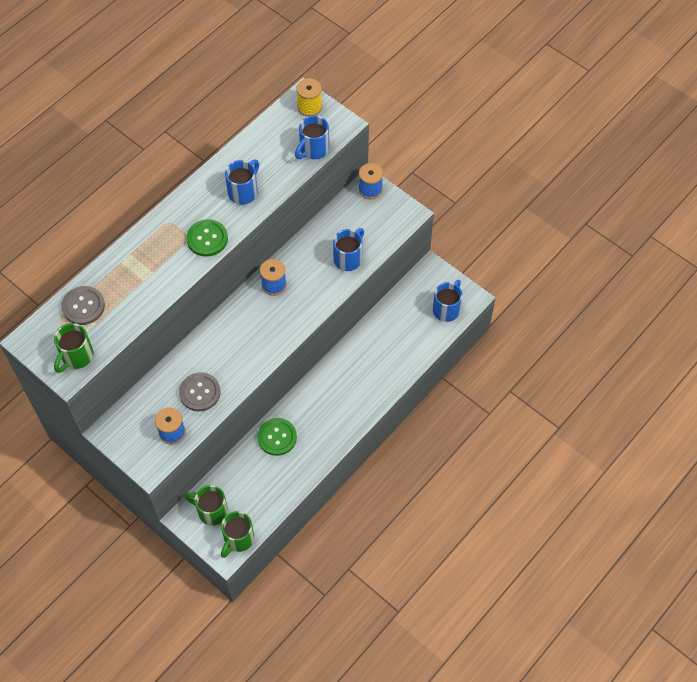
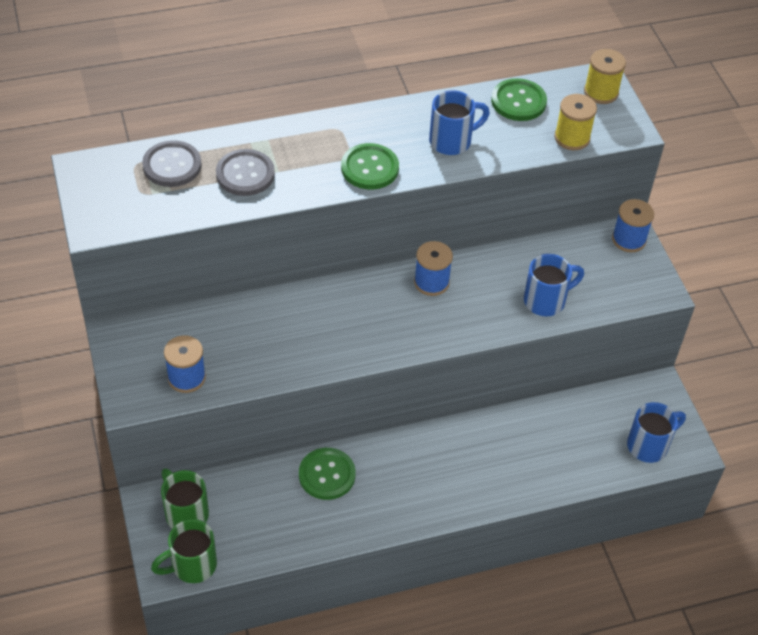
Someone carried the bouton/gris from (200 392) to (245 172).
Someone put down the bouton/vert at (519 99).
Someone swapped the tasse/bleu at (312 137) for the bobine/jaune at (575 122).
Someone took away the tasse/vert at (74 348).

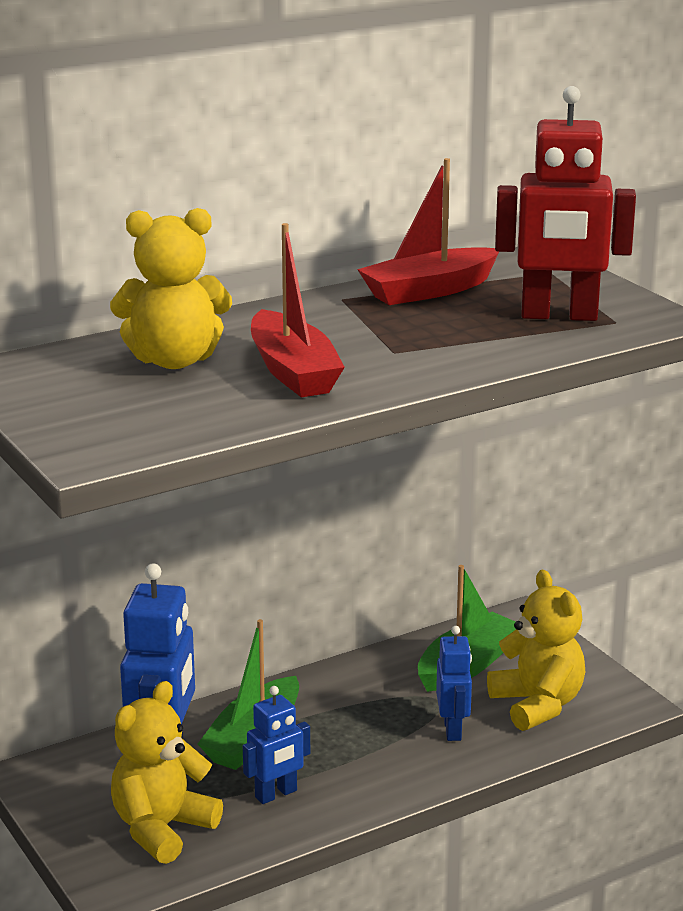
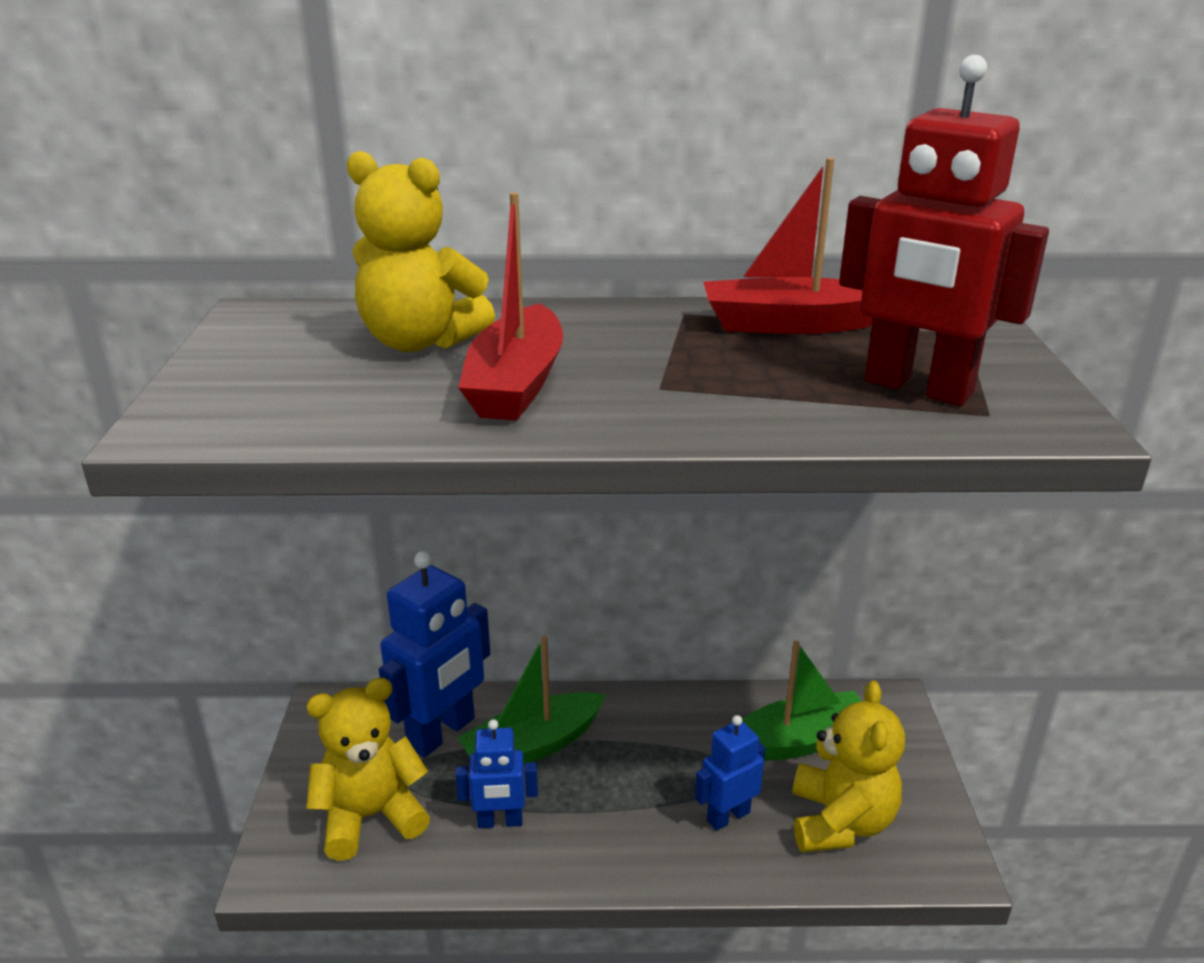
Someone rotated the robot/bleu at (454 683) by 150 degrees counterclockwise.

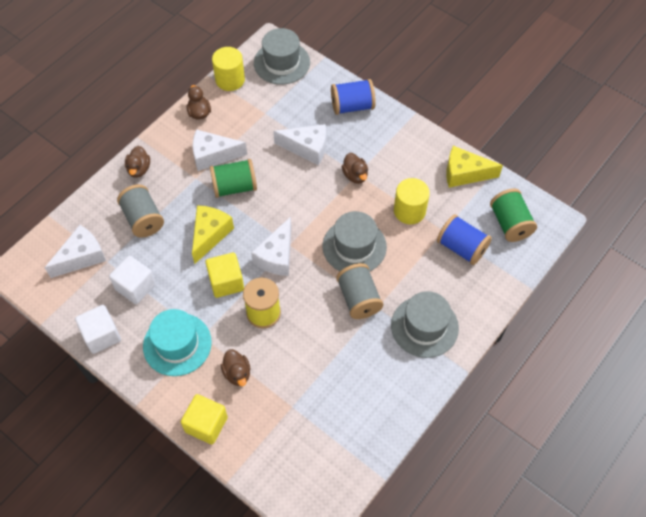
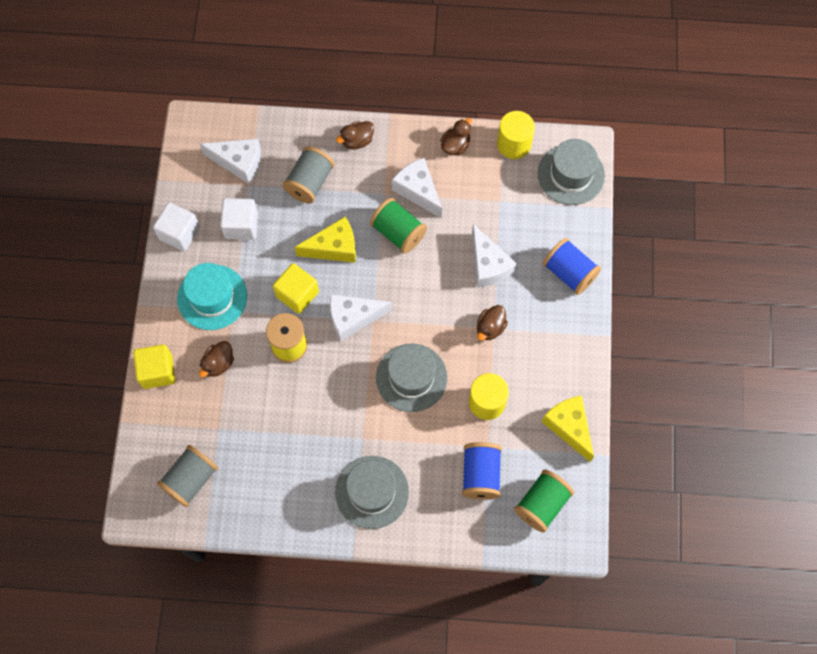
Someone carried the bobine/gris from (359 291) to (187 476).

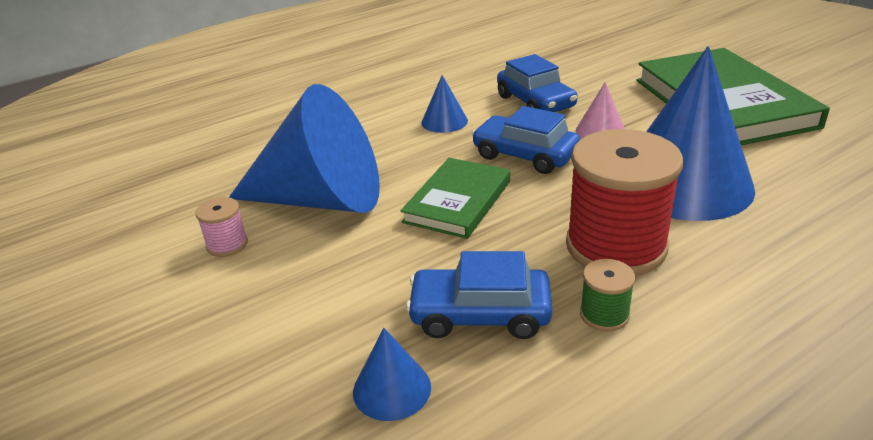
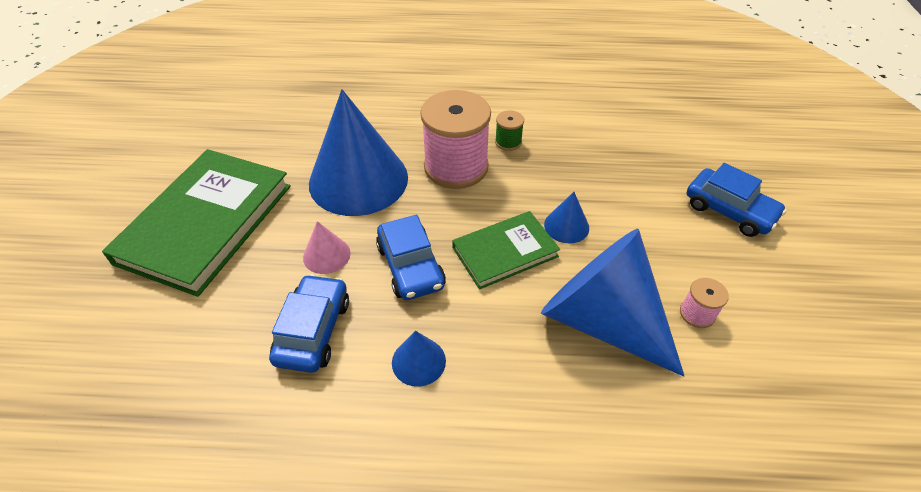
Someone repainted the bobine/rouge at (624 202), which became the bobine/rose at (456 139).
Someone carried the cône/bleu from (392 374) to (566 217).
Someone carried the voiture/bleu from (479 295) to (737 200).

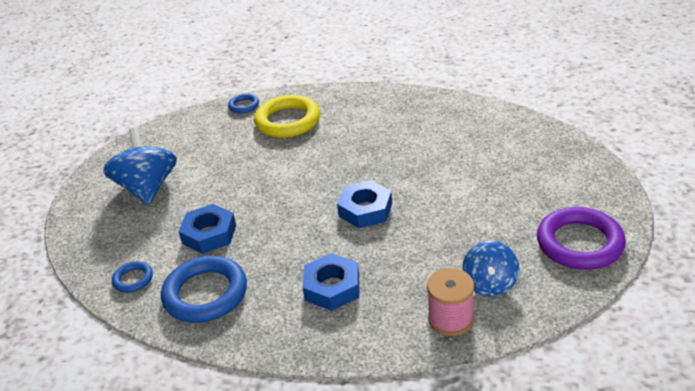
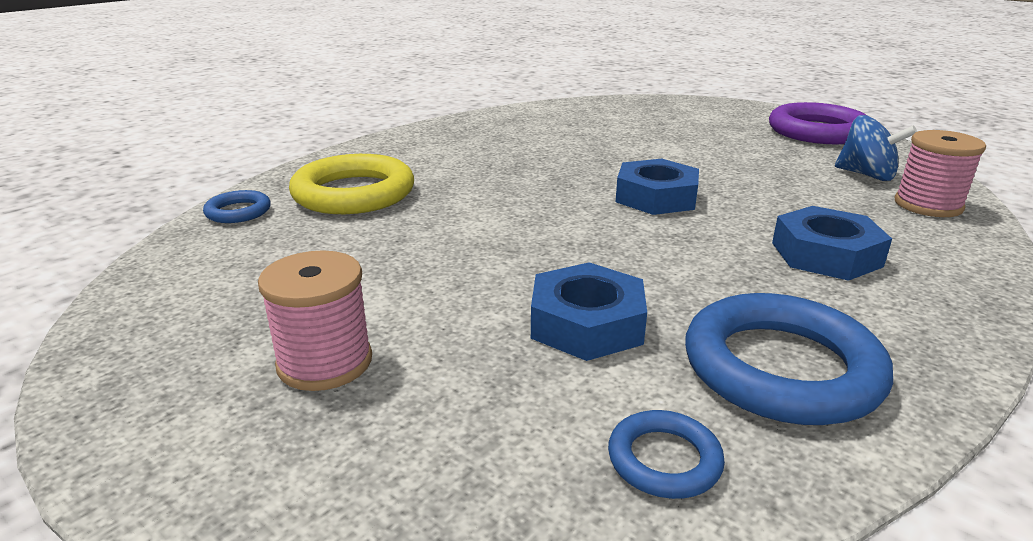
Someone swapped the toupie/bleu at (140 166) for the bobine/rose at (315 320).

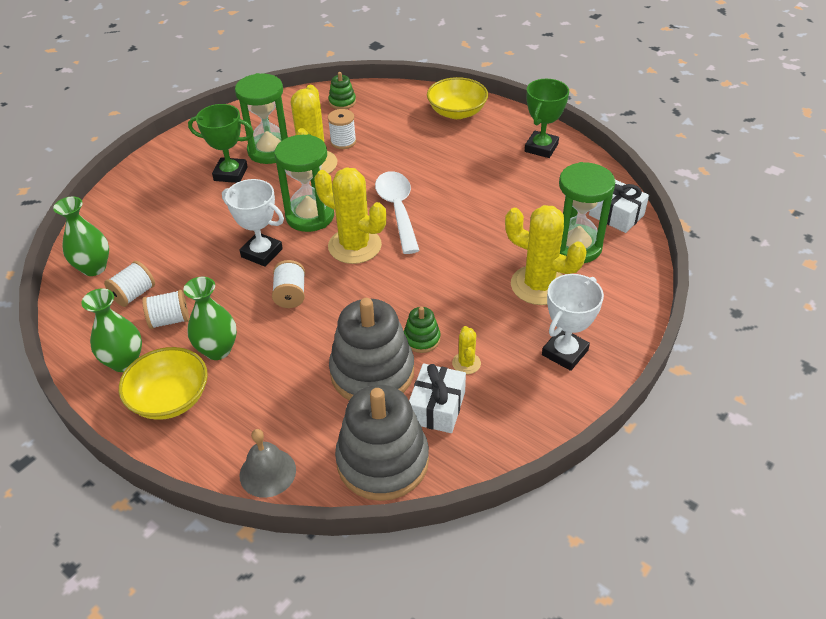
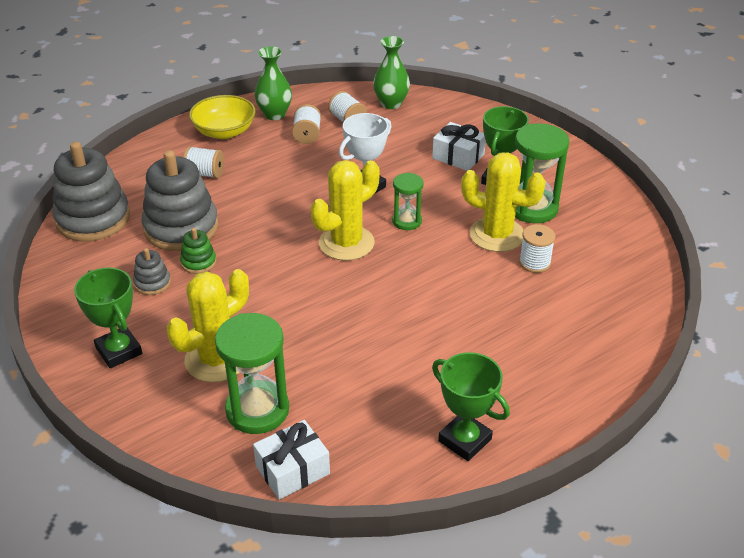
Someone repainted the trophée/blanc at (573 322), which became the trophée/vert at (108 318).
Someone swapped the cactus/jaune at (466 350) for the jouet à empiler/gris at (152 271).
Someone carried the bobine/blanc from (288 284) to (203 162).
Someone scaled the sablier/vert at (304 183) by 0.58.
Someone carried the cadeau/blanc from (437 398) to (459 146).
Someone took away the vase/vert at (210 318).
Someone took away the cloche/gris at (268 463).
Someone took away the jouet à empiler/vert at (342 90).
Someone took away the cuillère/blanc at (397 212).
Someone took away the bol/jaune at (457 98).

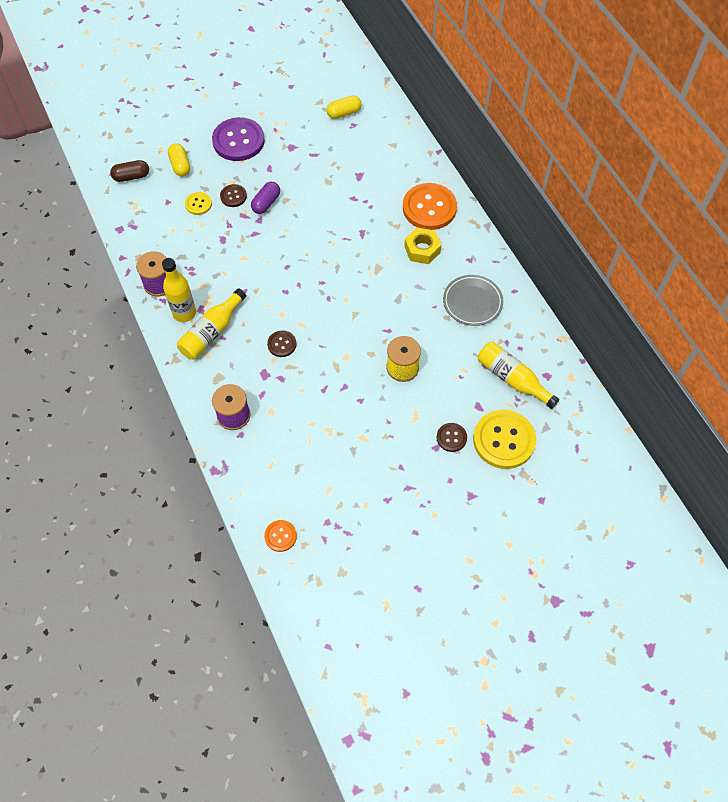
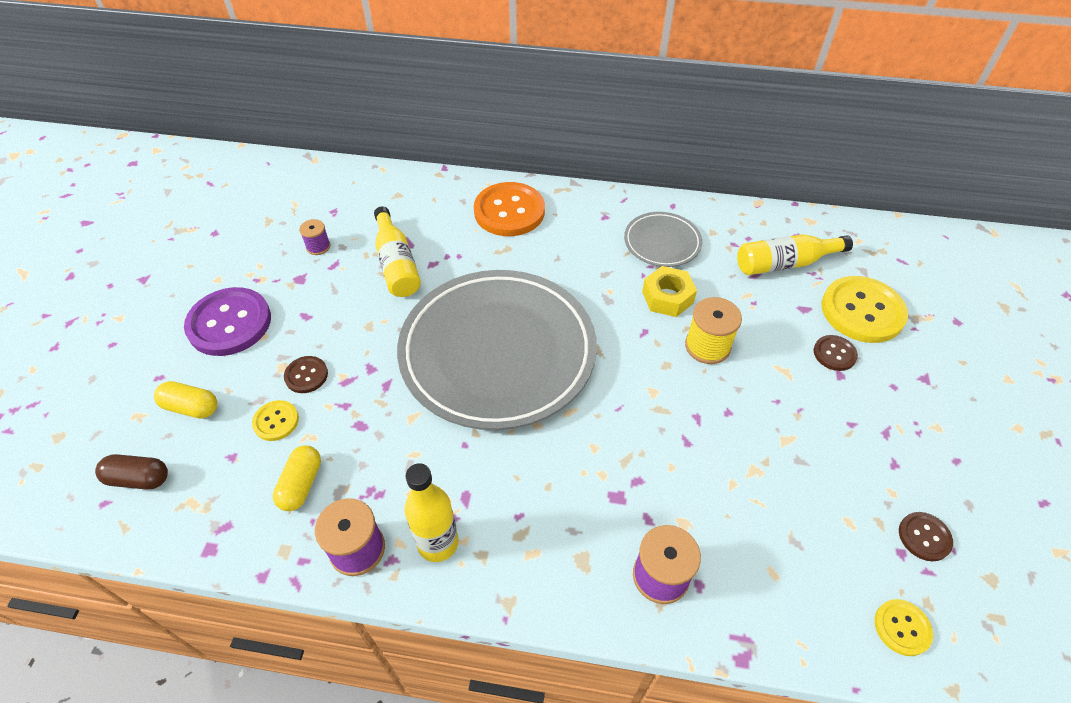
Someone rotated the gélule/marron at (129 171) by 75 degrees clockwise.
Someone carried the gélule/jaune from (344 107) to (297 478).
Someone put down the bobine/violet at (315 237).
Someone carried the bouteille/jaune from (211 324) to (397 251).
Someone put down the assiette/gris at (497 350).
Someone carried the écrou/jaune from (422 245) to (669 291).
Someone repainted the bouton/orange at (280 536), which became the bouton/jaune at (904 627).
Someone carried the bouton/marron from (281 344) to (926 536).
Someone took away the gélule/violet at (265 198).

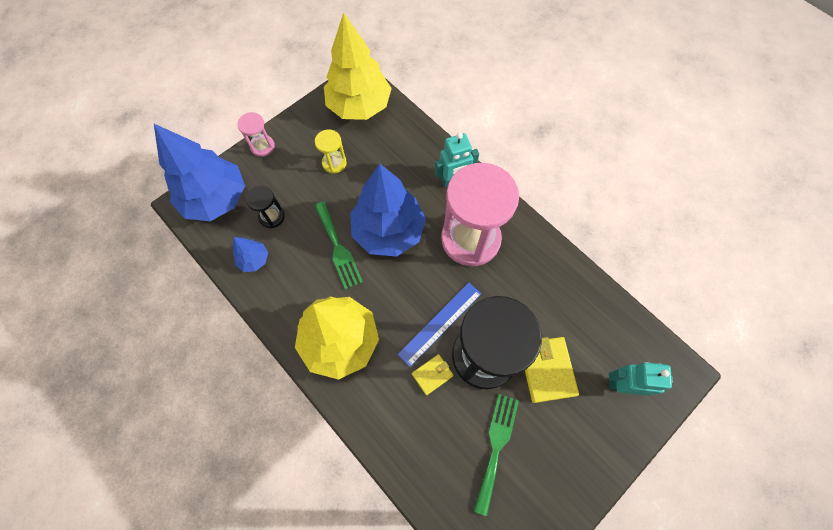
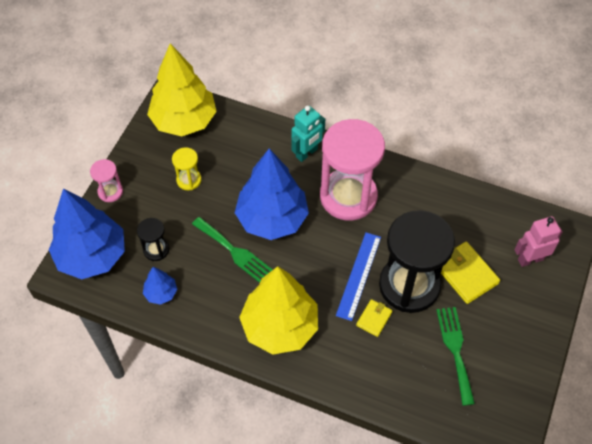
Someone repainted the robot/turquoise at (641 379), which became the robot/rose at (538 241).

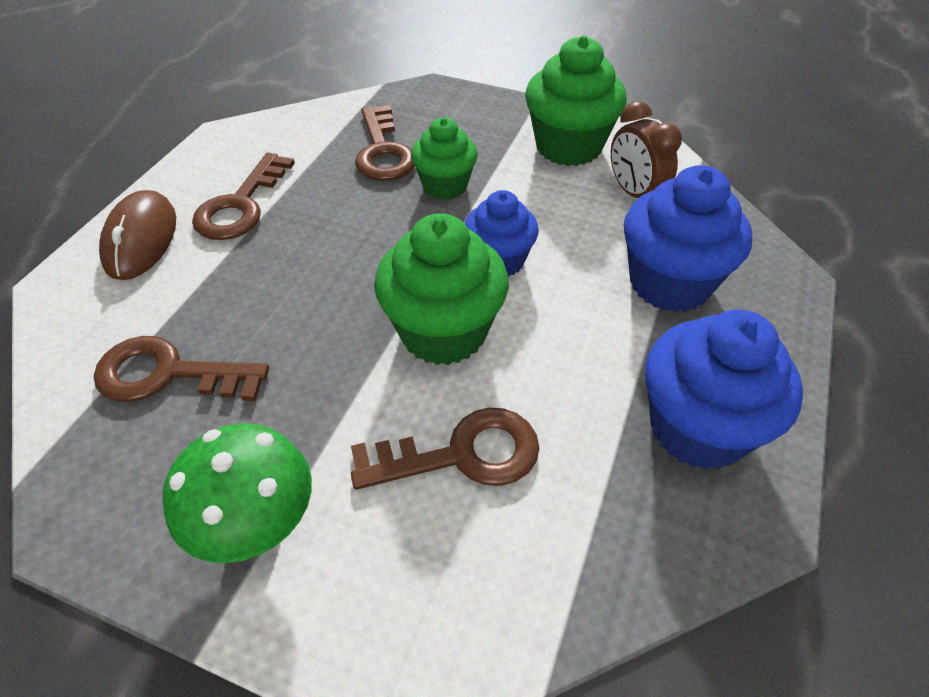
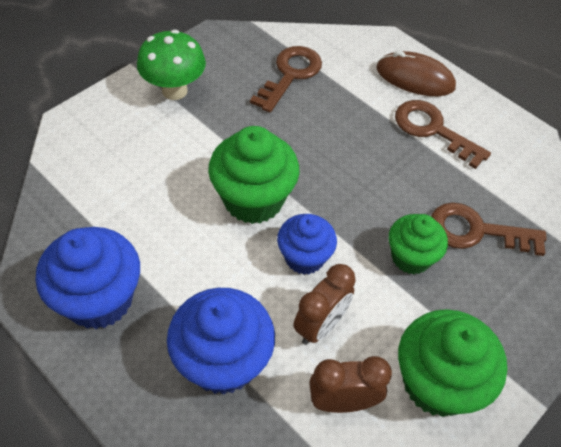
Someone put down the réveil/marron at (324 304).
Someone took away the clé/marron at (445 449).

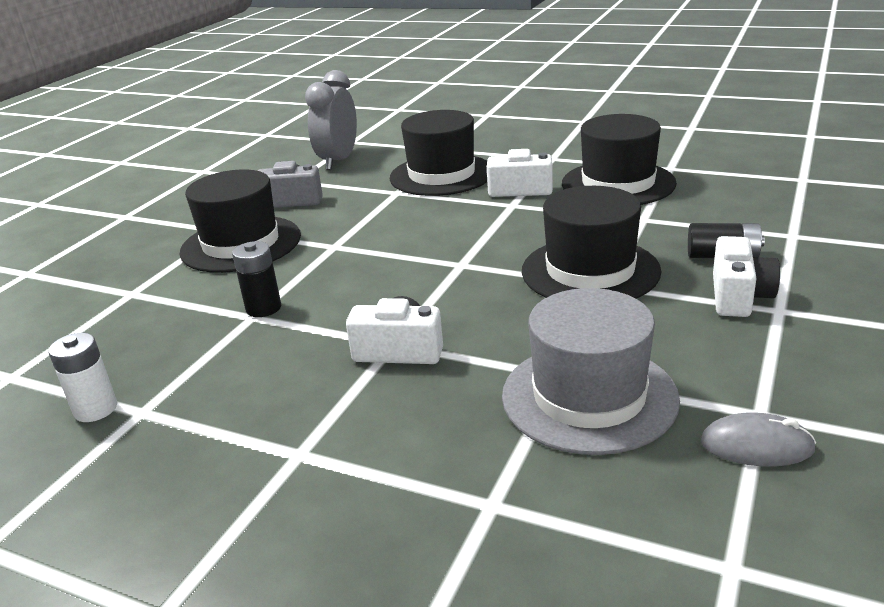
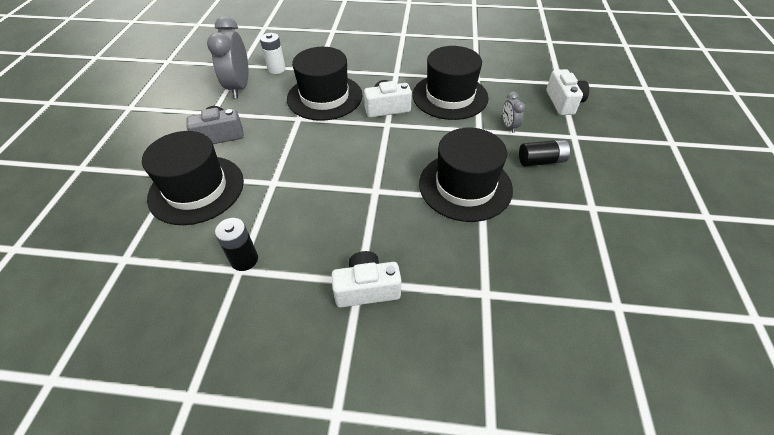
Someone carried the pile/blanc from (82 377) to (273 53).
Someone put down the réveil/gris at (514 112).
Someone carried the appareil photo/blanc from (746 276) to (567 92).
Someone took away the chapeau/gris at (591 371).
Someone took away the souris/gris at (758 439).

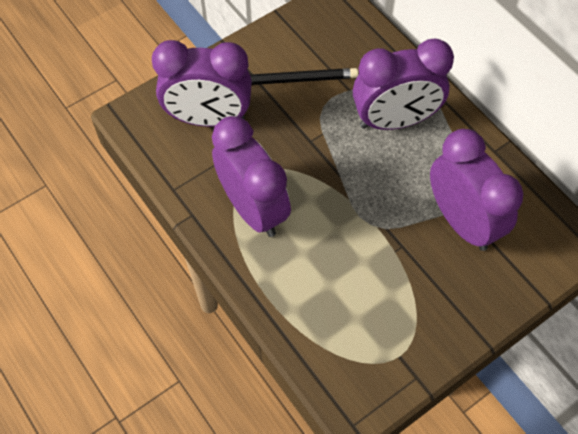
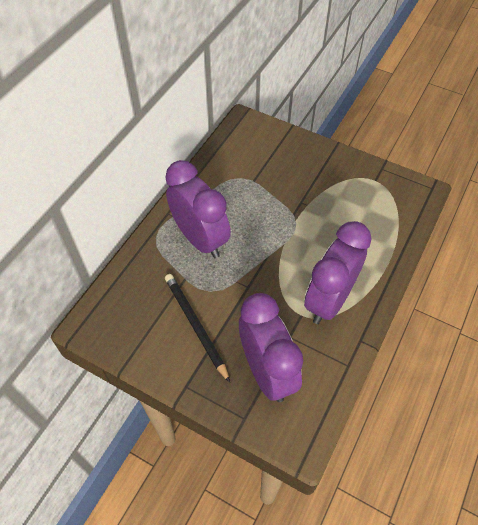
Someone took away the réveil/violet at (476 190).

